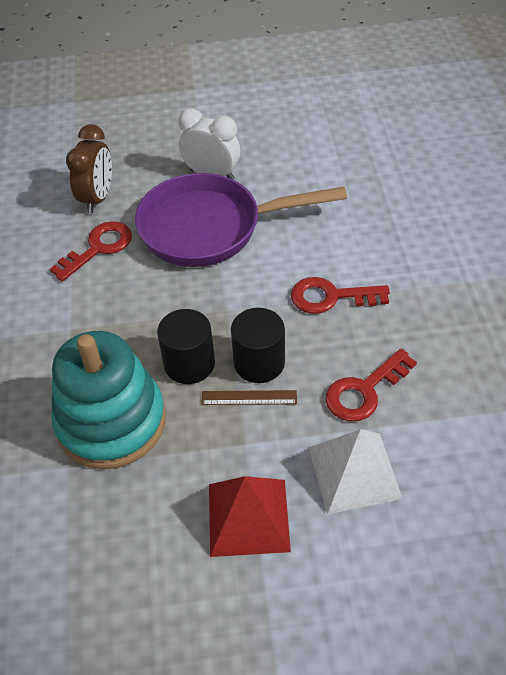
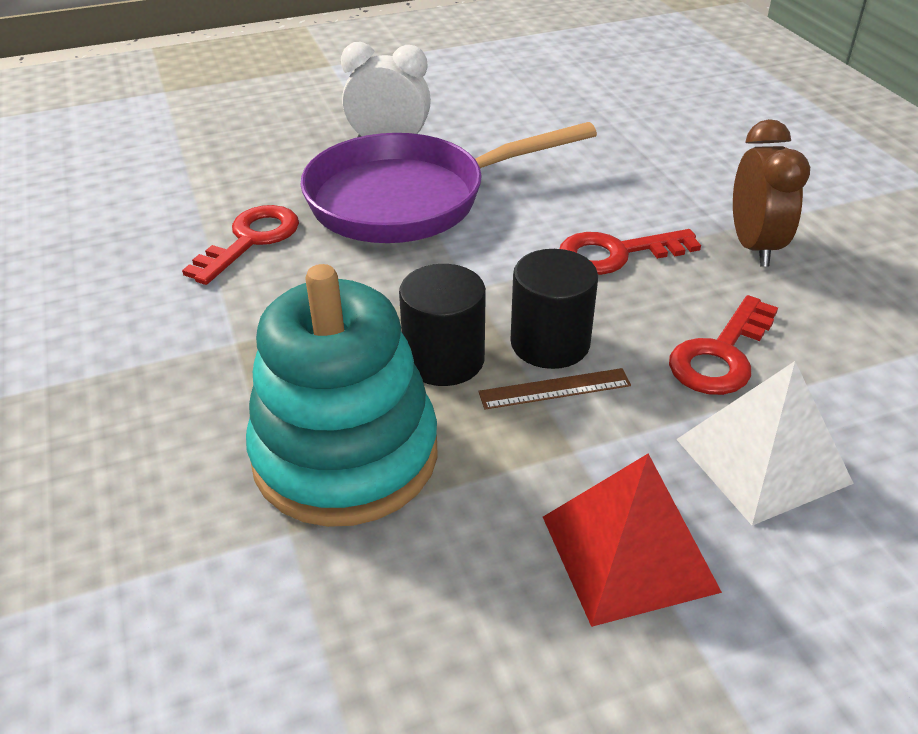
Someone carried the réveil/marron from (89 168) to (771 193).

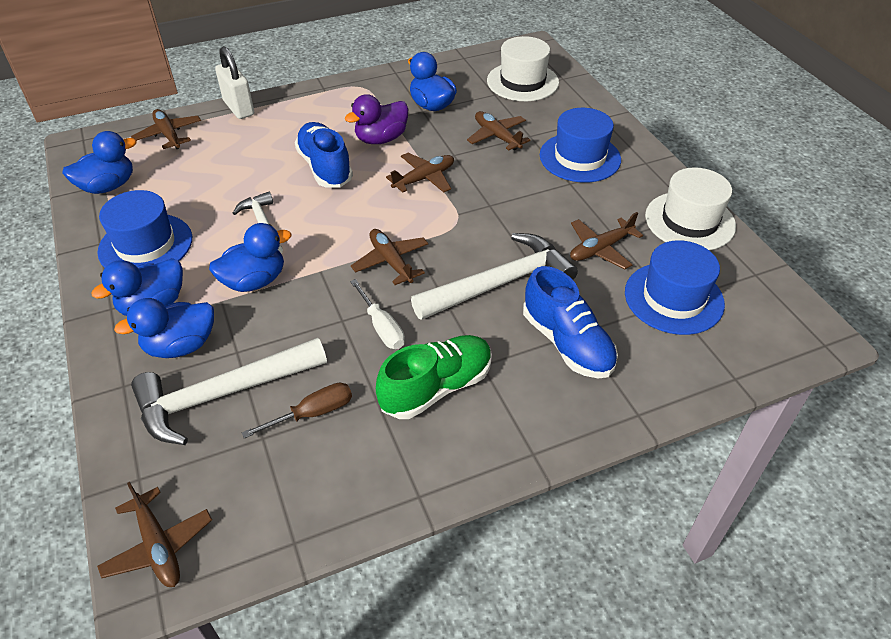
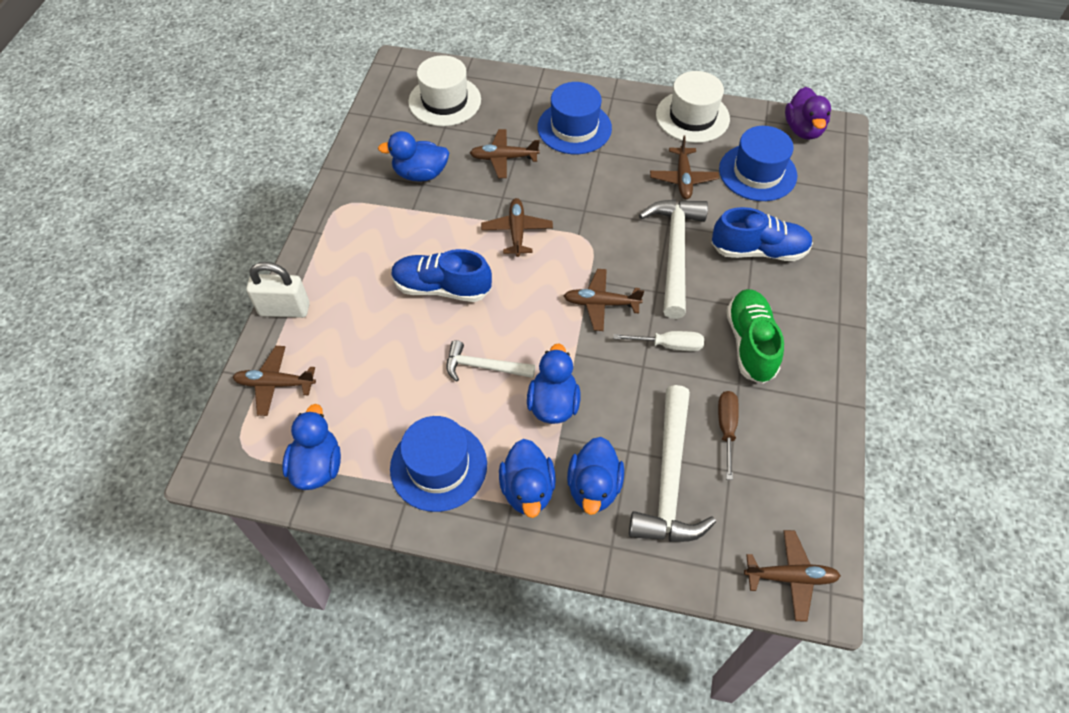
Someone carried the canard/violet from (376 119) to (808 113).

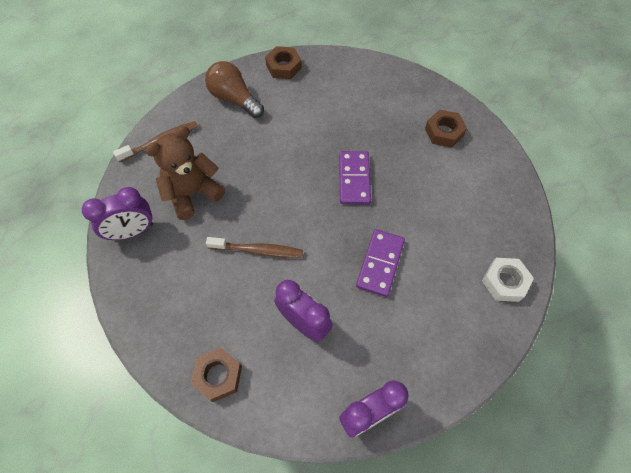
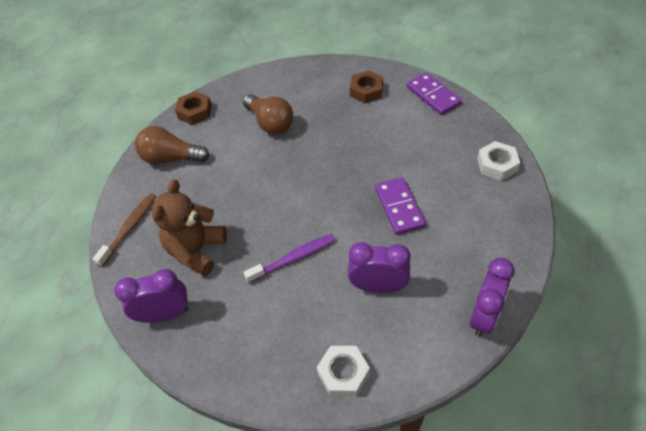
Someone rotated the réveil/violet at (117 213) by 135 degrees counterclockwise.
Someone put down the ampoule/marron at (268 114).
Someone repainted the brosse à dents/marron at (254 247), which became the brosse à dents/violet at (289 258).
Someone repainted the écrou/marron at (216 375), which became the écrou/blanc at (343 371).
Someone carried the domino/violet from (355 178) to (434 94).

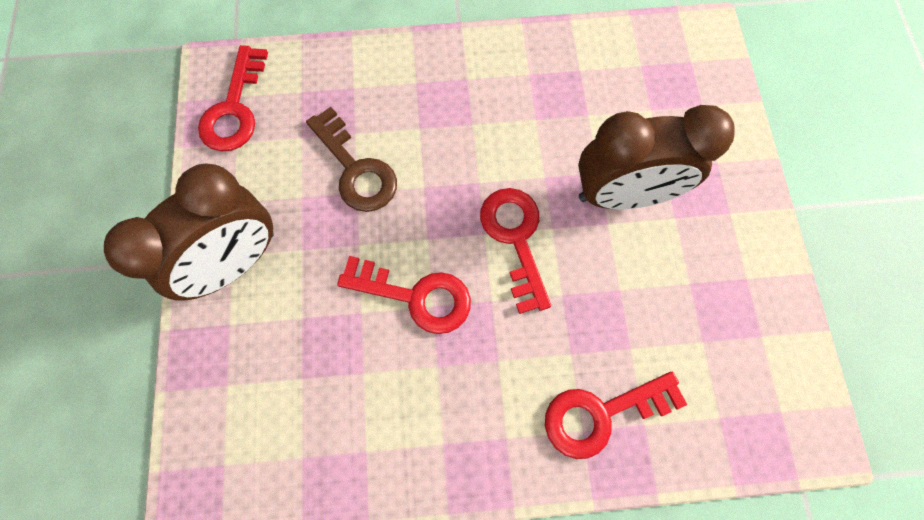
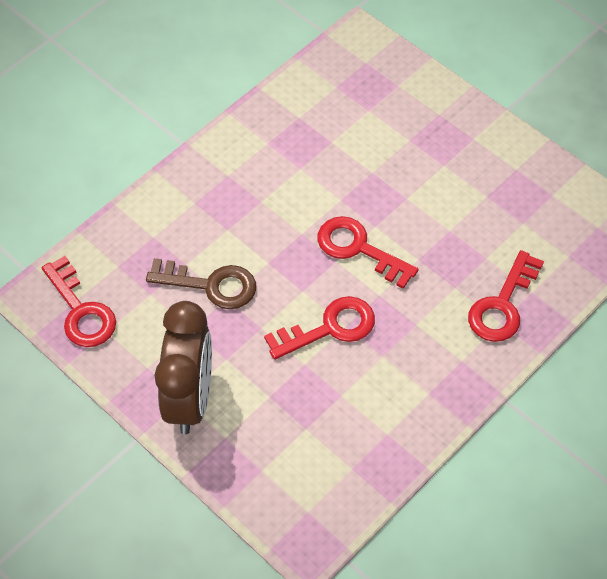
Someone took away the réveil/marron at (656 157).

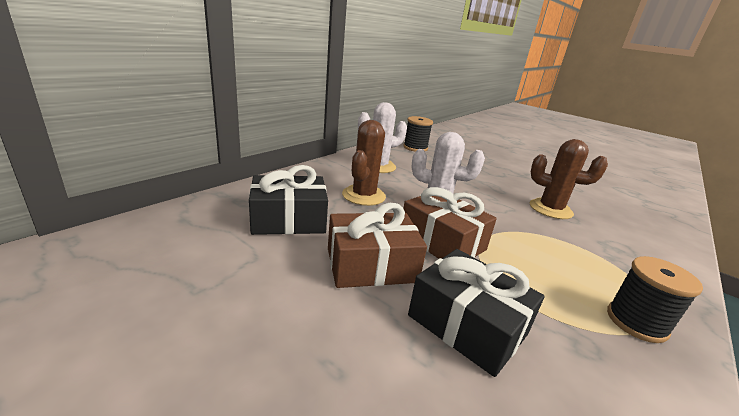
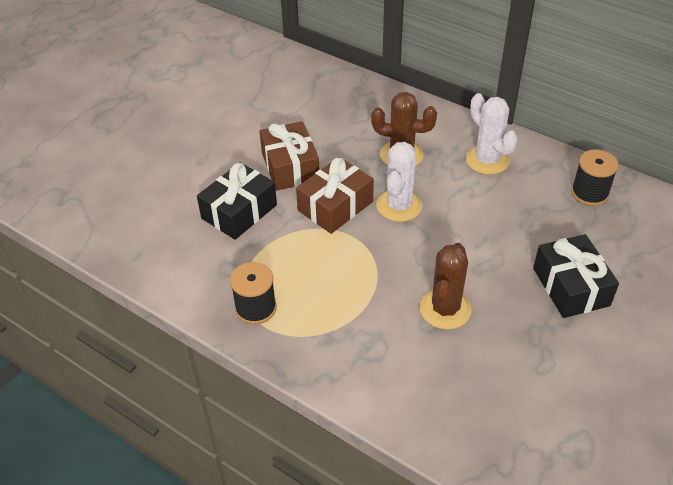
Someone carried the cadeau/noir from (288 200) to (576 276).

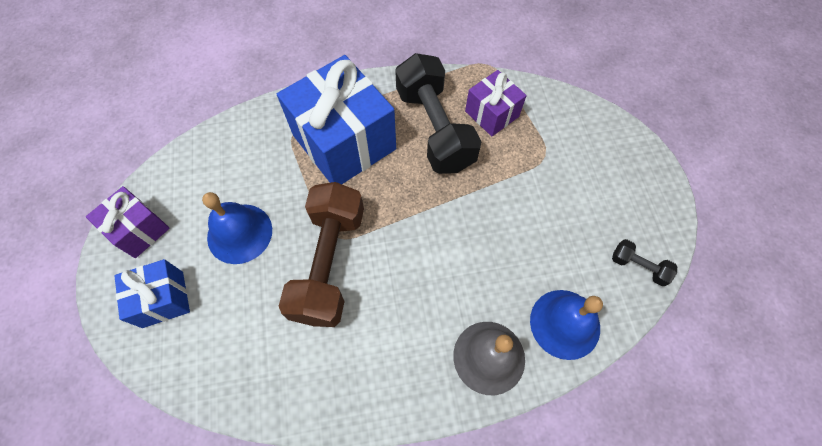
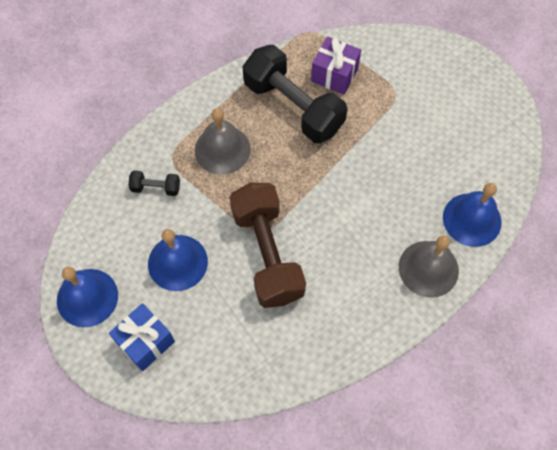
Someone swapped the cadeau/violet at (128 222) for the cloche/bleu at (87 297).
Someone carried the haltère/noir from (644 262) to (154 183).
Someone swapped the cadeau/bleu at (336 119) for the cloche/gris at (223 141).

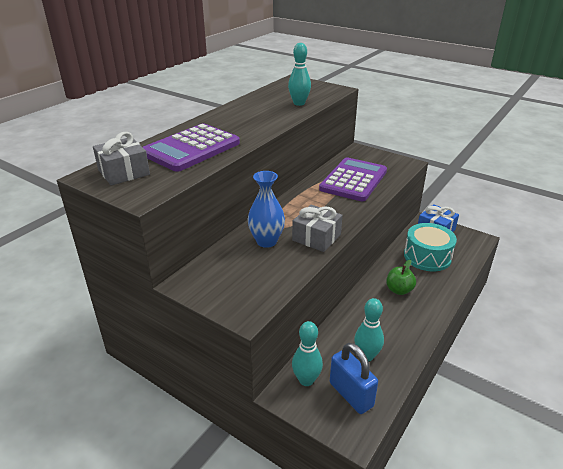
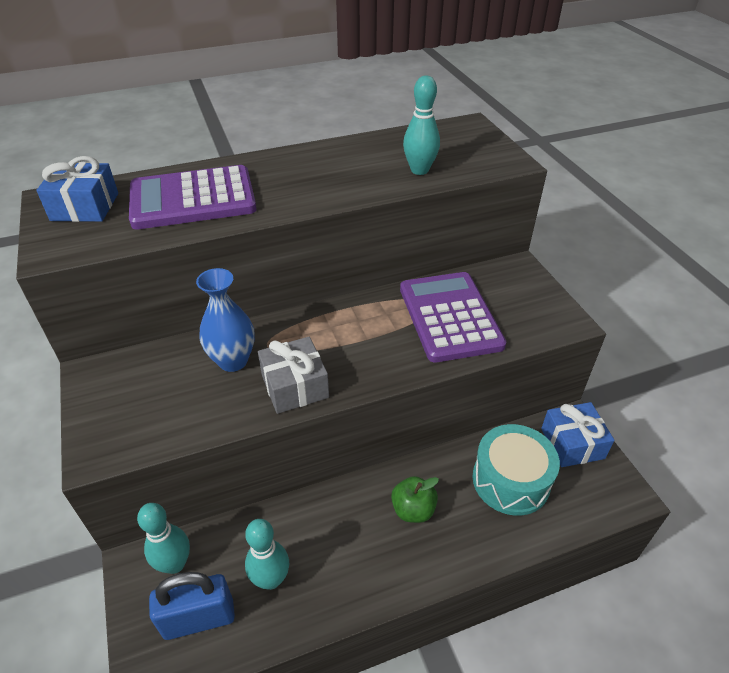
Someone repainted the cadeau/gris at (121 158), which became the cadeau/bleu at (77 189).
Someone rotated the cadenas/bleu at (354 378) by 75 degrees clockwise.
Someone rotated the calculatrice/violet at (353 179) by 75 degrees counterclockwise.

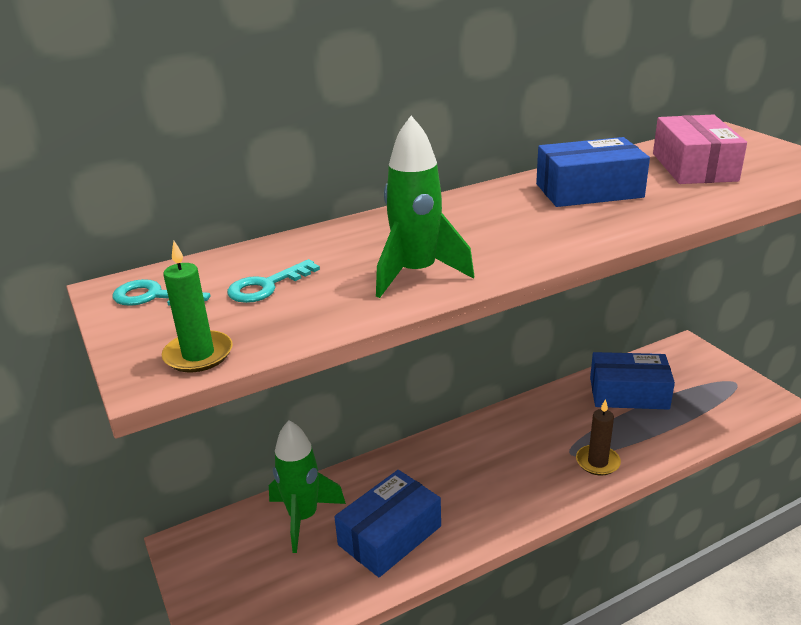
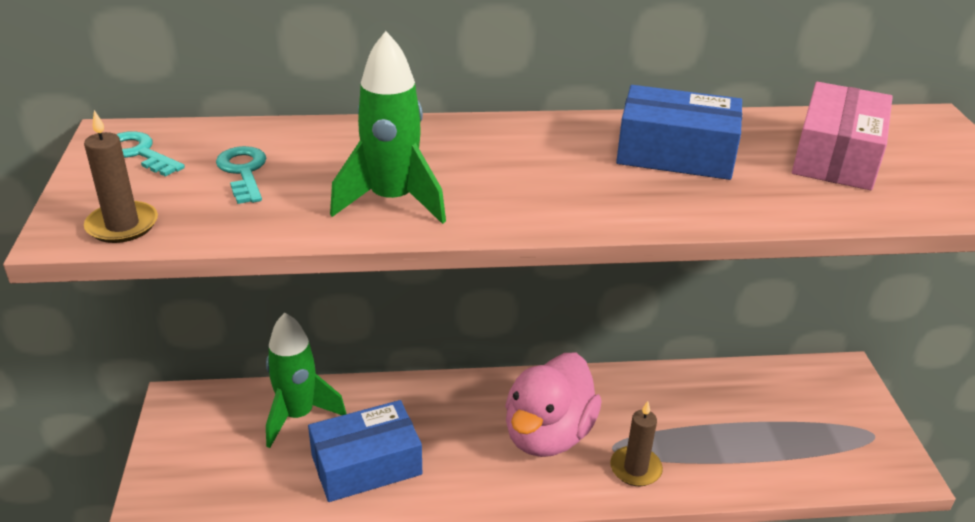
Someone repainted the bougie/vert at (197 306), which became the bougie/marron at (121 176).
Someone rotated the clé/turquoise at (273 281) by 90 degrees clockwise.
Someone put down the canard/rose at (553 404).
Someone took away the boîte/bleu at (632 381).

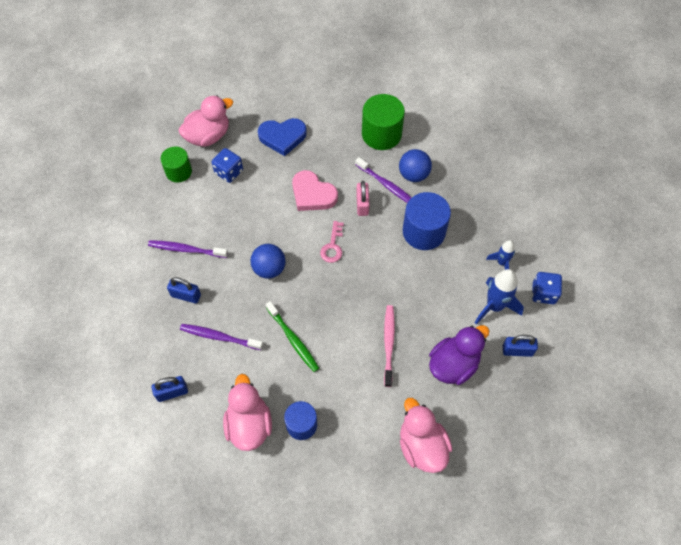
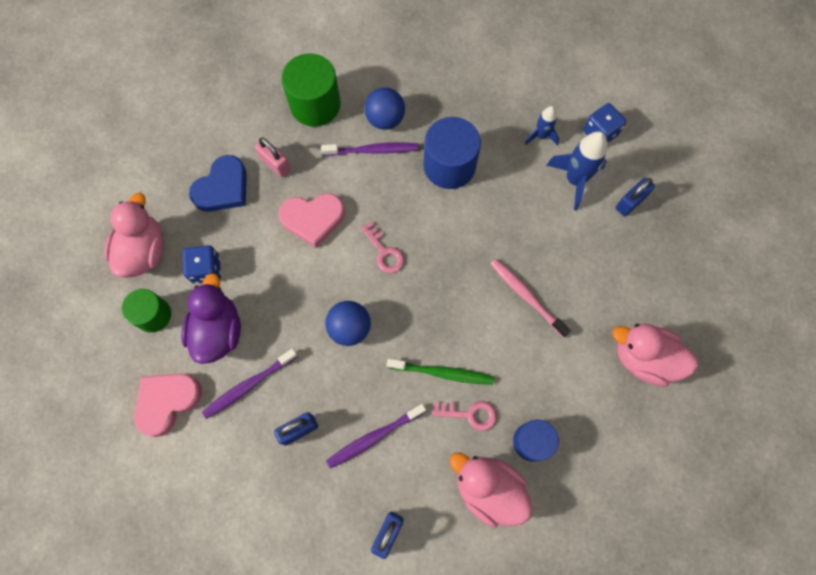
Someone put down the cœur/rose at (168 405).
Someone carried the canard/violet from (459 355) to (211 318).
Someone carried the cadenas/rose from (363 198) to (273 157).
Someone put down the clé/rose at (464 416).

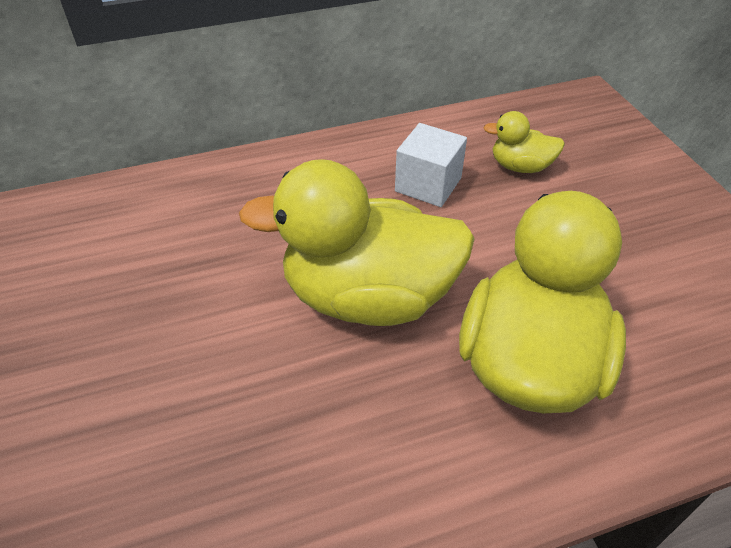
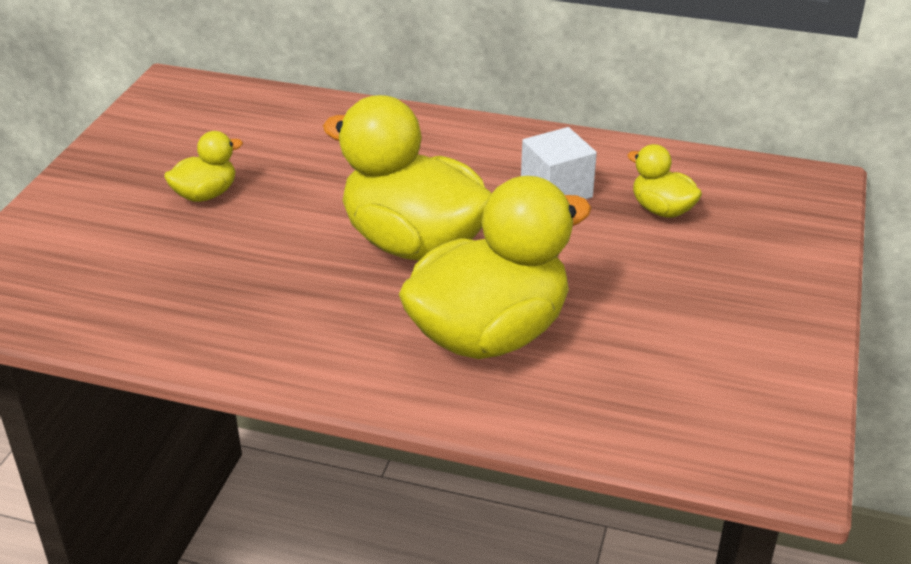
Someone put down the canard/jaune at (203 166).

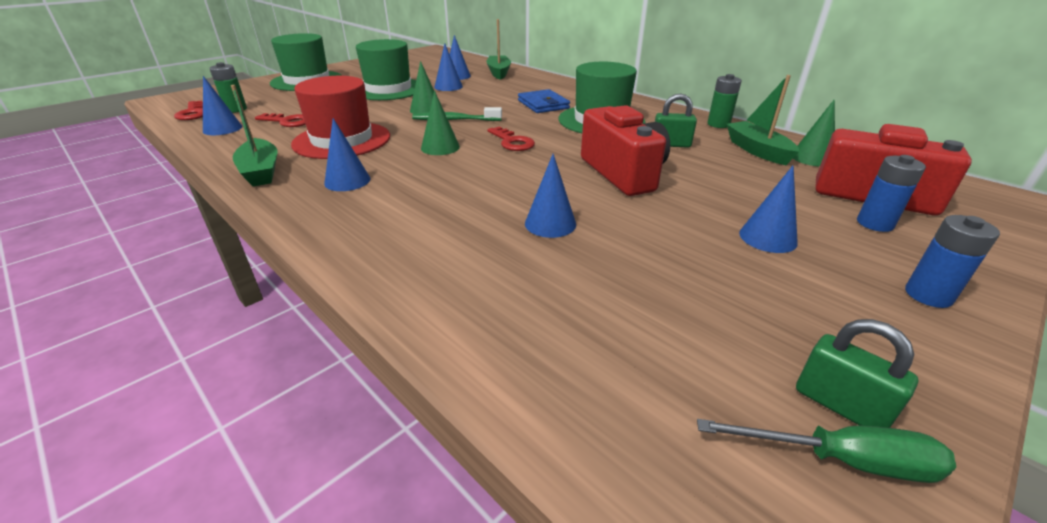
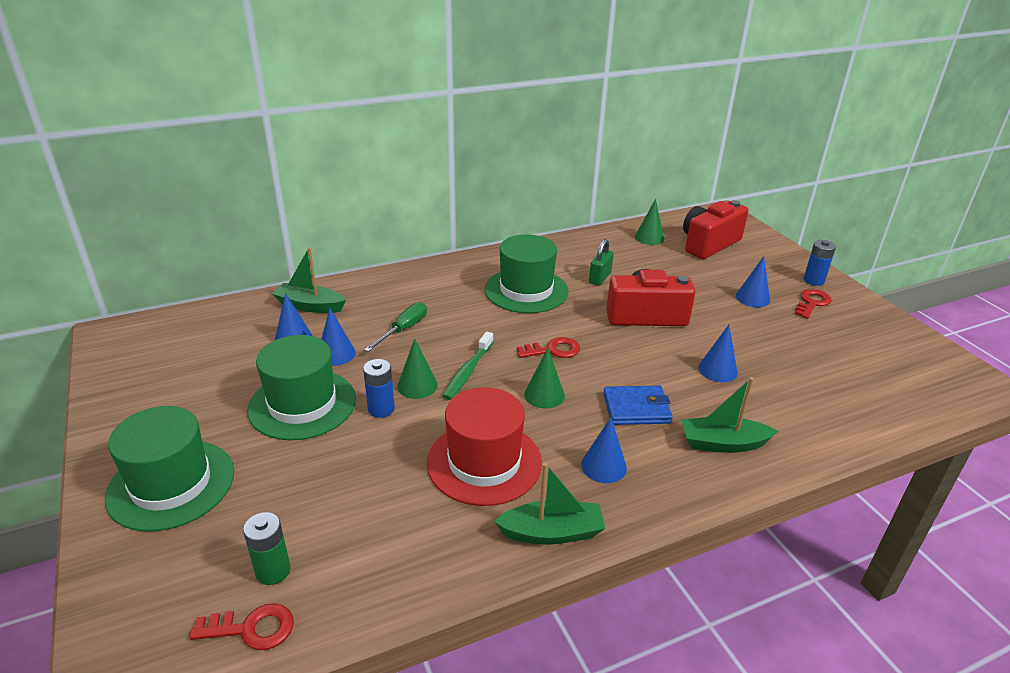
Someone carried the pile/bleu from (891 193) to (379 388).
Someone carried the tournevis/vert from (826 451) to (395 327).
Someone carried the portefeuille/bleu from (544 101) to (638 405).
Someone carried the bateau/vert from (762 120) to (729 415).
Someone carried the clé/rouge from (280 120) to (813 304).
Someone took away the cône/bleu at (222 105).
Someone took away the pile/vert at (724 101).
Someone took away the cadenas/vert at (857 373).

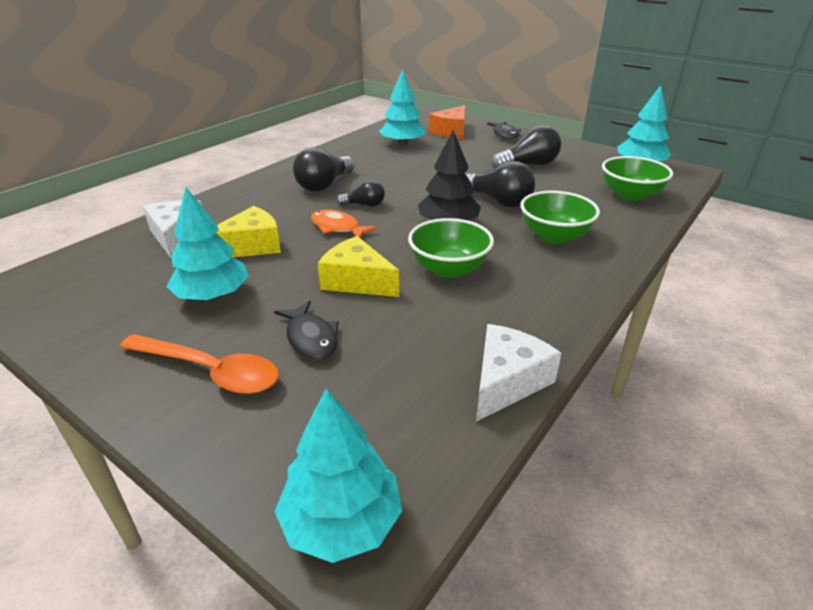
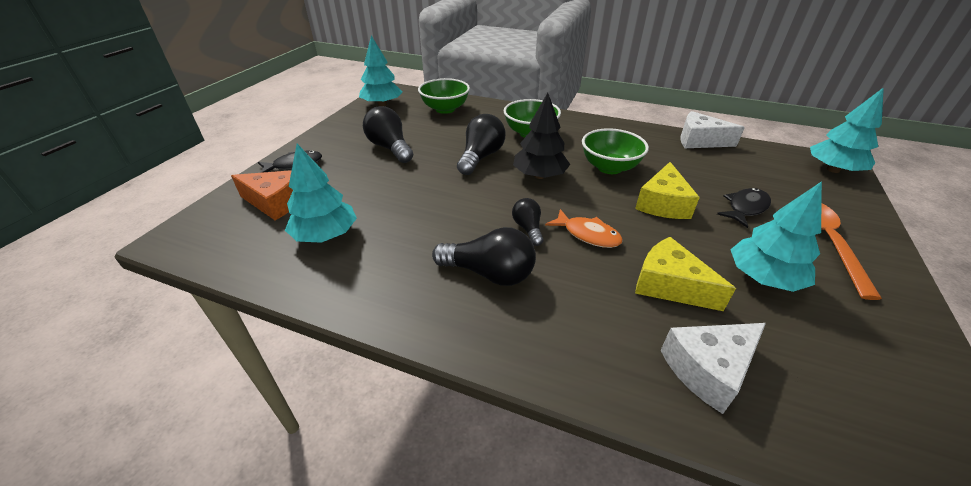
Someone rotated the poisson/orange at (344 223) by 75 degrees counterclockwise.

